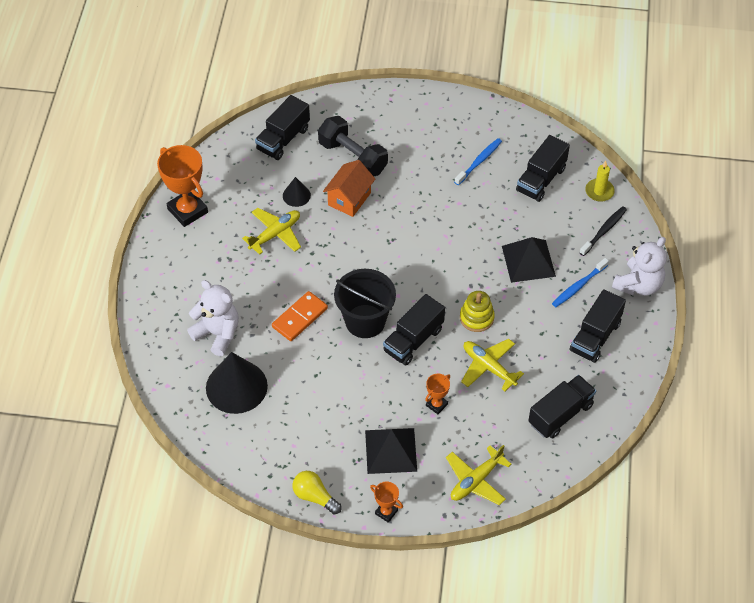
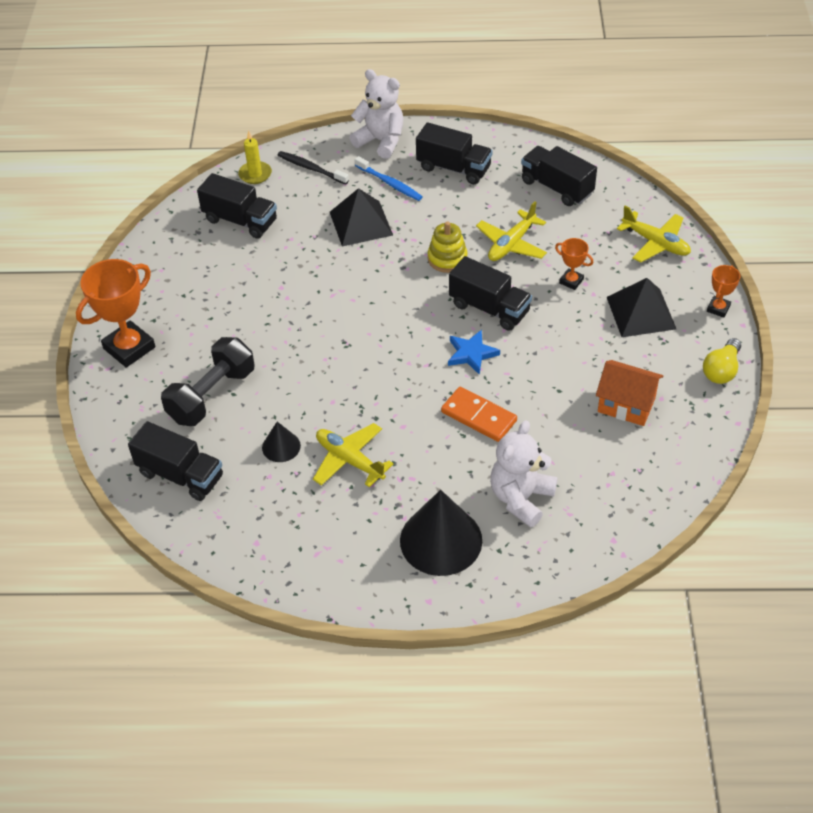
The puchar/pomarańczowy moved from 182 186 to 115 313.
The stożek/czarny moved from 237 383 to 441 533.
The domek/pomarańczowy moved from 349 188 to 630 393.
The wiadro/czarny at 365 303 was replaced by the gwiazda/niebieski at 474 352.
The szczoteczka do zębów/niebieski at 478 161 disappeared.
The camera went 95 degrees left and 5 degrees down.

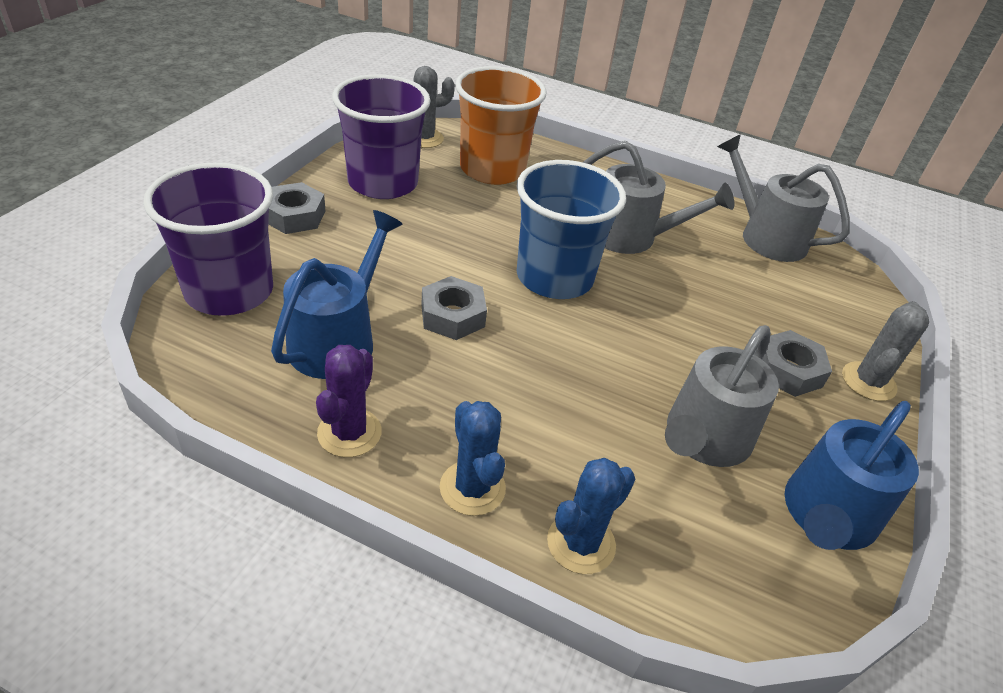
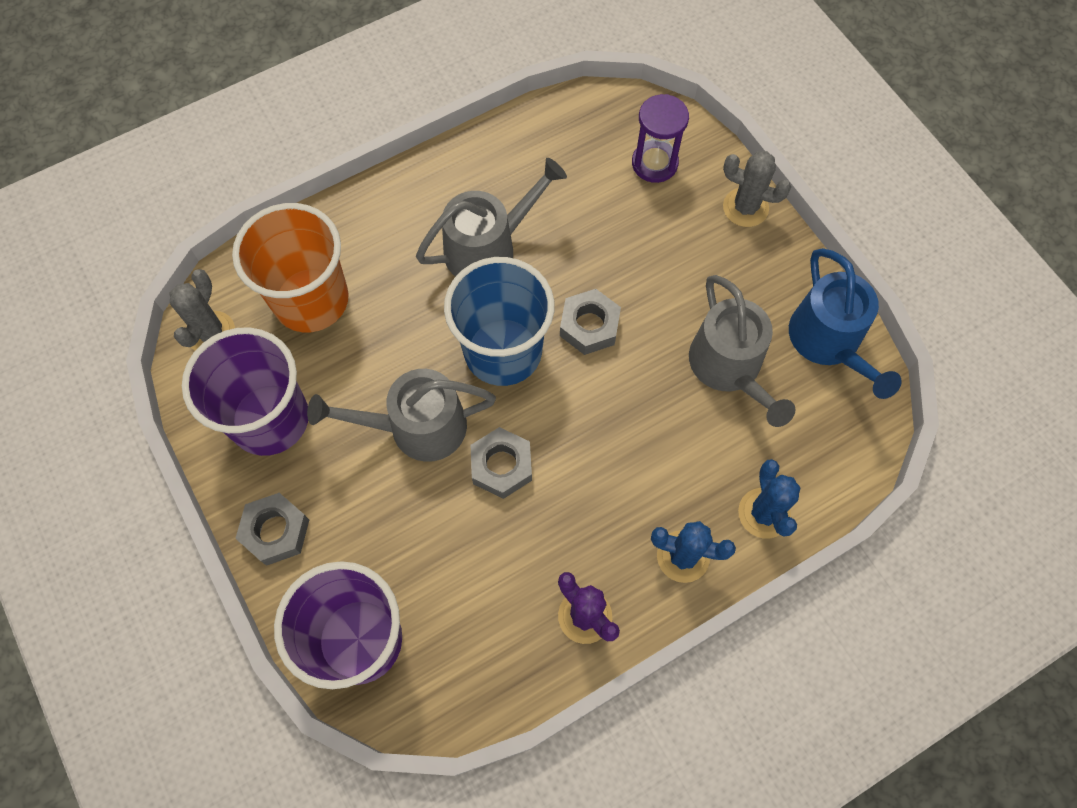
The konewka/niebieski at 336 294 disappeared.
The konewka/szary moved from 783 198 to 401 415.
The nakrętka/szary moved from 797 363 to 590 322.
The kaktus/szary at 885 351 turned 45 degrees counterclockwise.
The klepsydra/fioletowy at 660 138 appeared.
The camera went 50 degrees left and 25 degrees up.

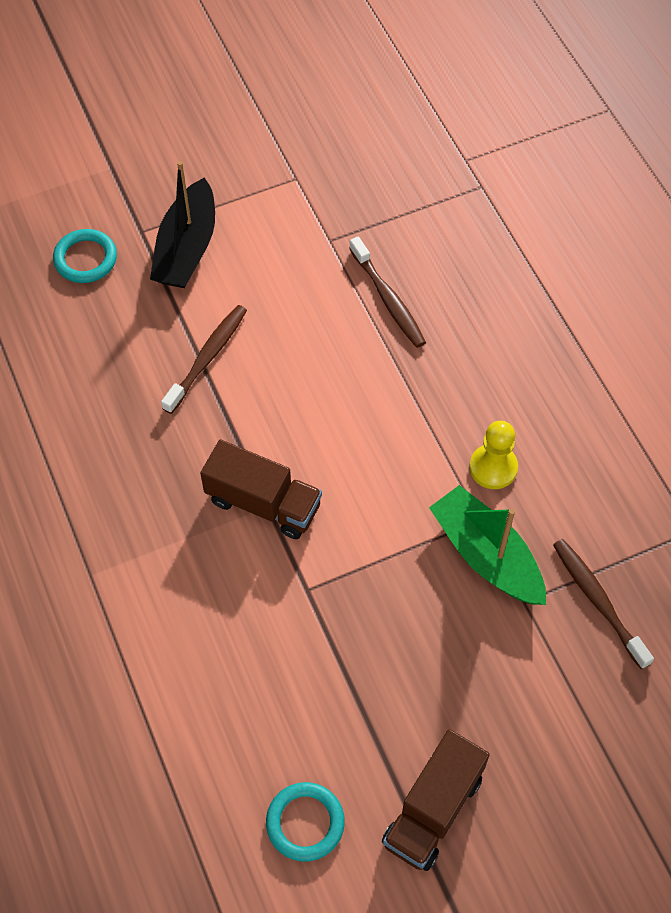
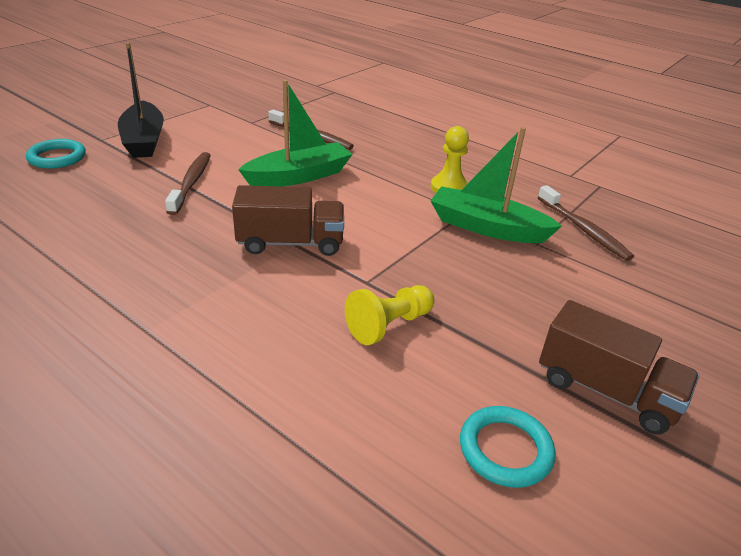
The ciężarówka/brązowy at 436 800 turned 60 degrees counterclockwise.
The szczoteczka do zębów/brązowy at 603 604 turned 150 degrees counterclockwise.
The łódka/zielony at 295 133 appeared.
The pionek/żółty at 389 315 appeared.
The camera went 30 degrees left and 25 degrees down.

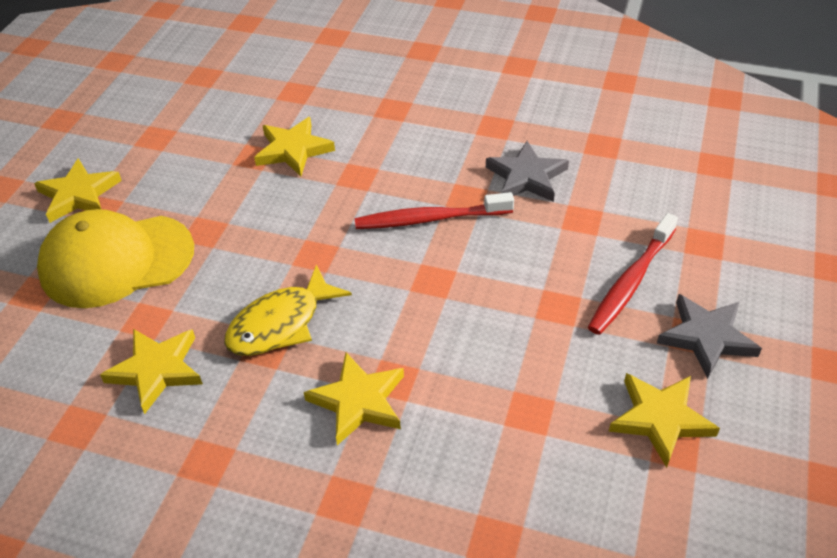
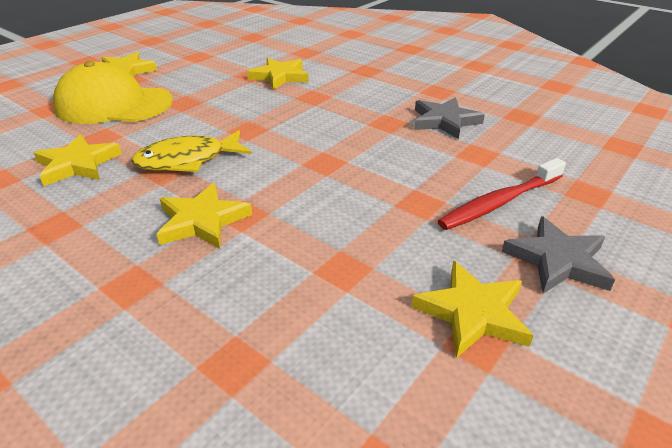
The szczoteczka do zębów/czerwony at 434 210 disappeared.
The camera went 20 degrees right and 10 degrees down.

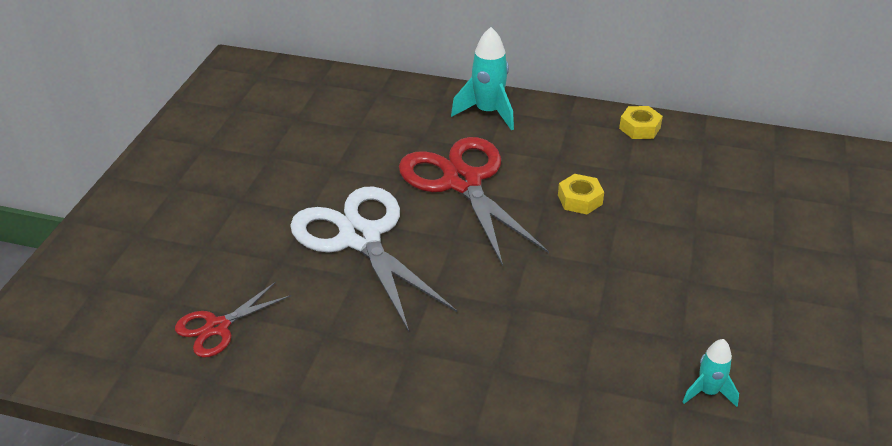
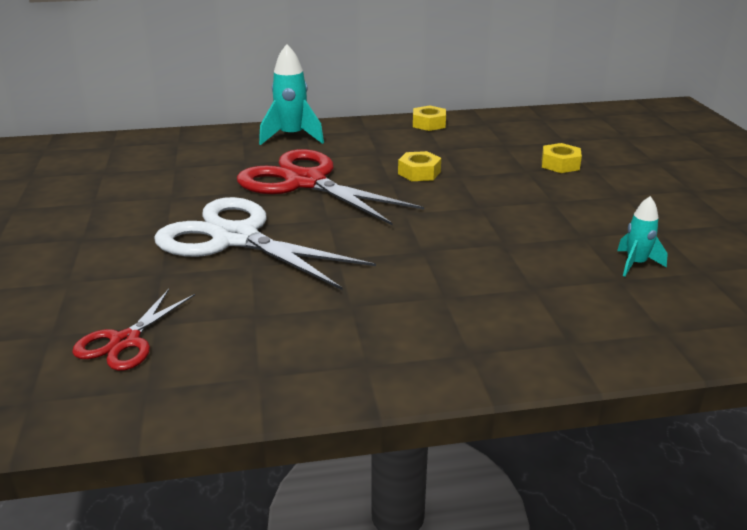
The nakrętka/żółty at 562 158 appeared.
The camera went 25 degrees left and 10 degrees down.

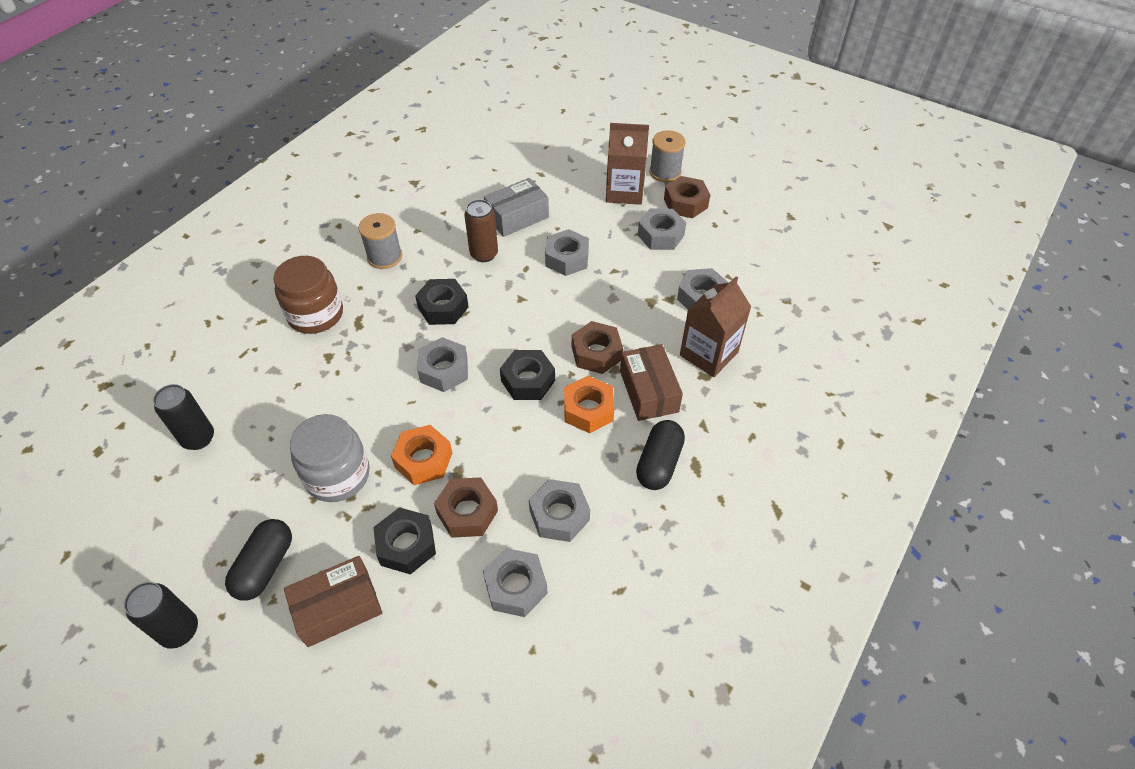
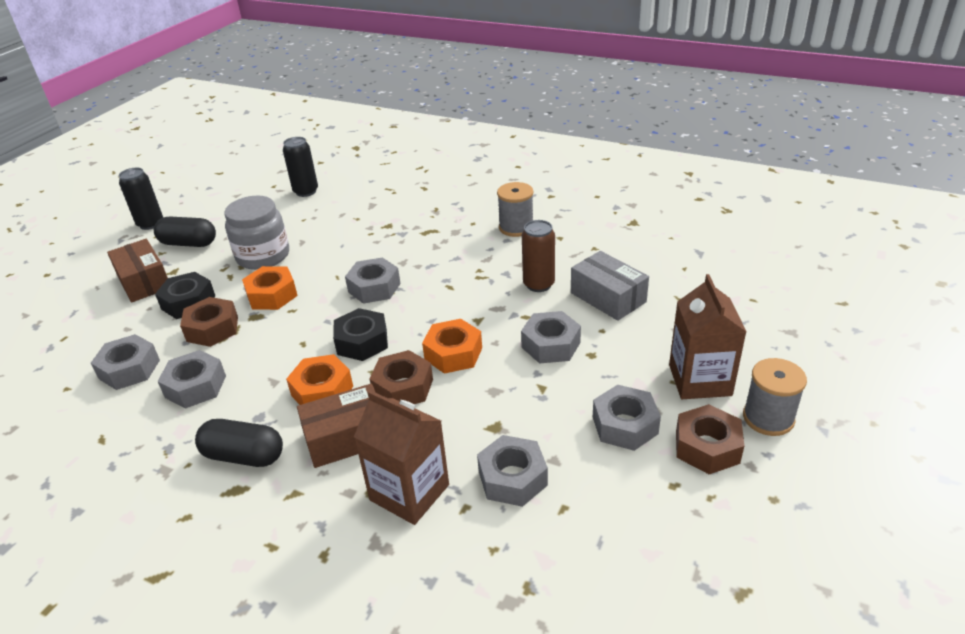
The słoik/brązowy at 308 295 disappeared.
The nakrętka/czarny at 442 302 disappeared.
The nakrętka/pomarańczowy at 452 346 appeared.
The camera went 85 degrees right and 15 degrees down.

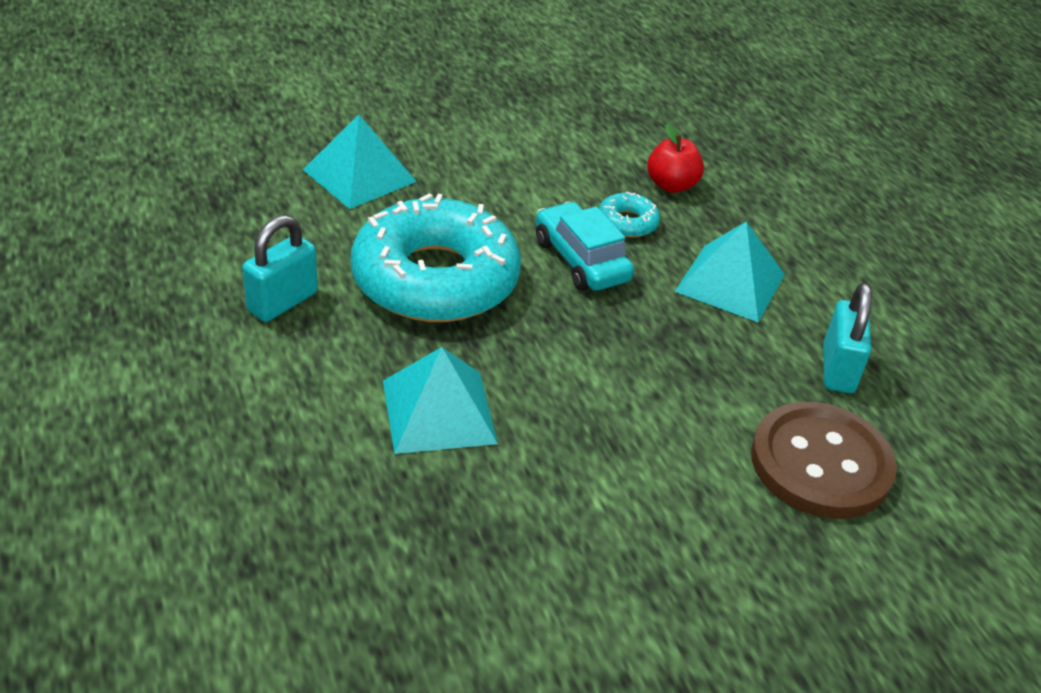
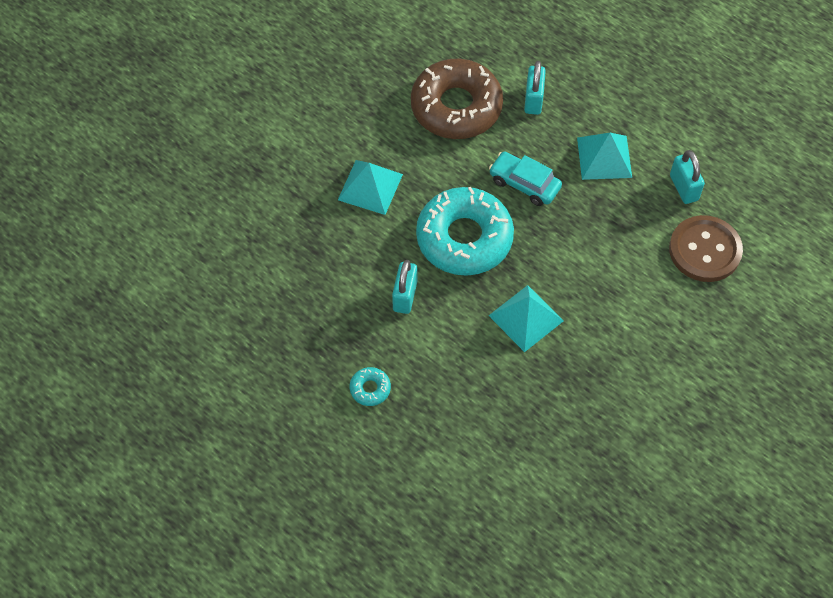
The donut/turkusowy moved from 629 215 to 370 386.
The jabłko/czerwony at 675 158 was replaced by the kłódka/turkusowy at 535 88.
The donut/brązowy at 457 99 appeared.
The camera went 25 degrees left and 20 degrees up.

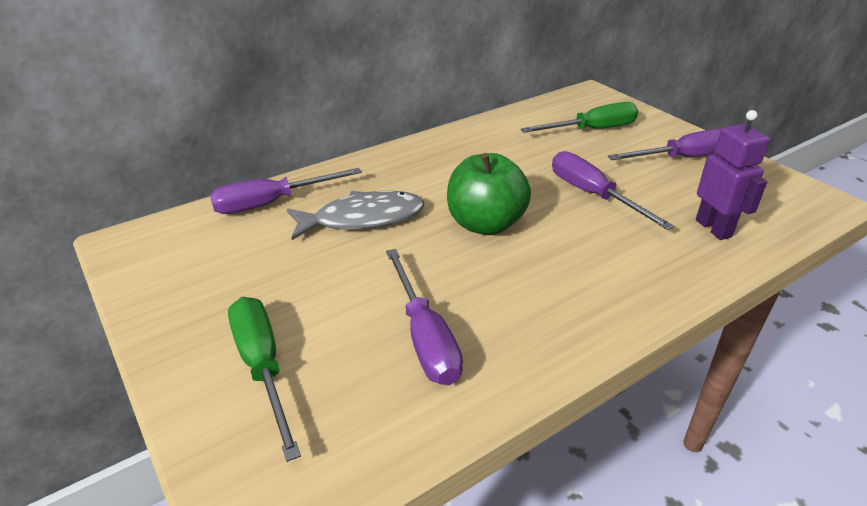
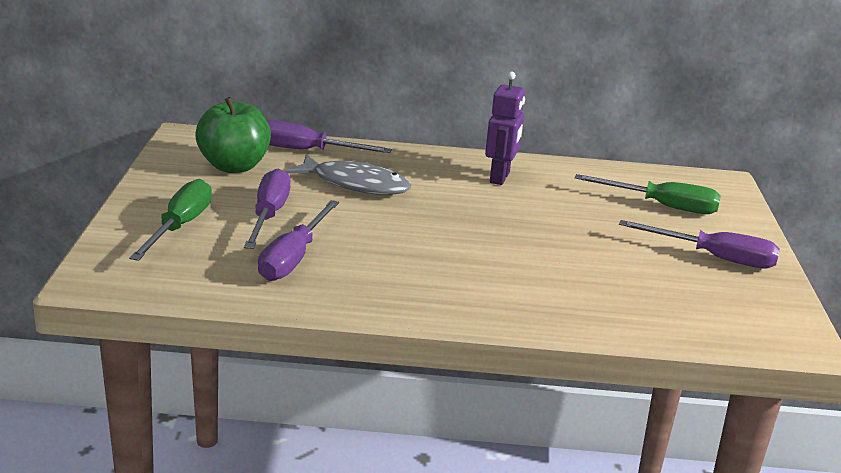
The jabłko/zielony moved from 489 194 to 233 135.
The śrubokręt/fioletowy moved from 613 190 to 267 209.
The robot/fioletowy moved from 733 175 to 505 128.
The camera went 35 degrees right and 10 degrees down.

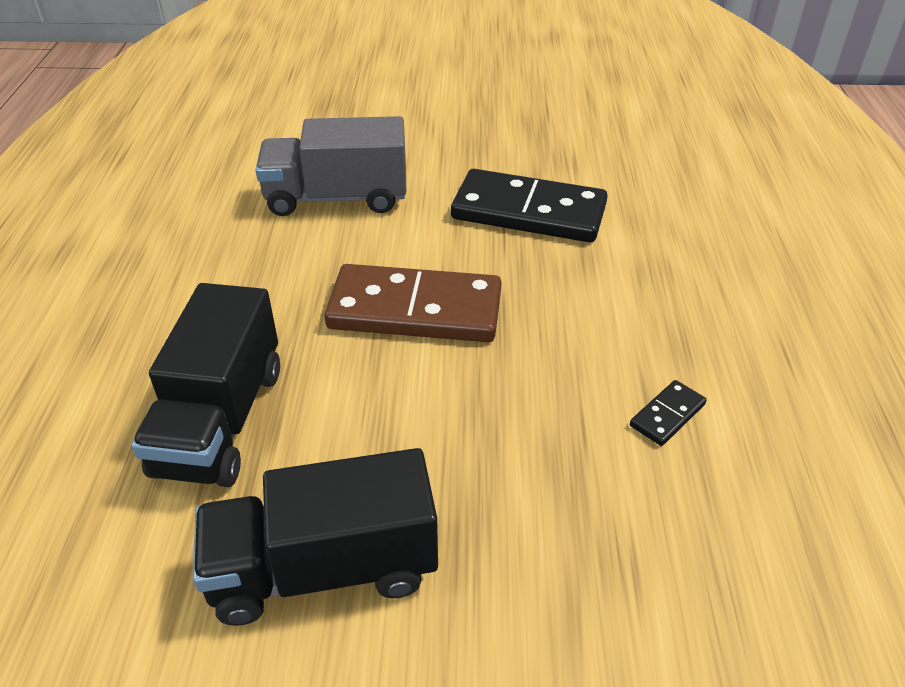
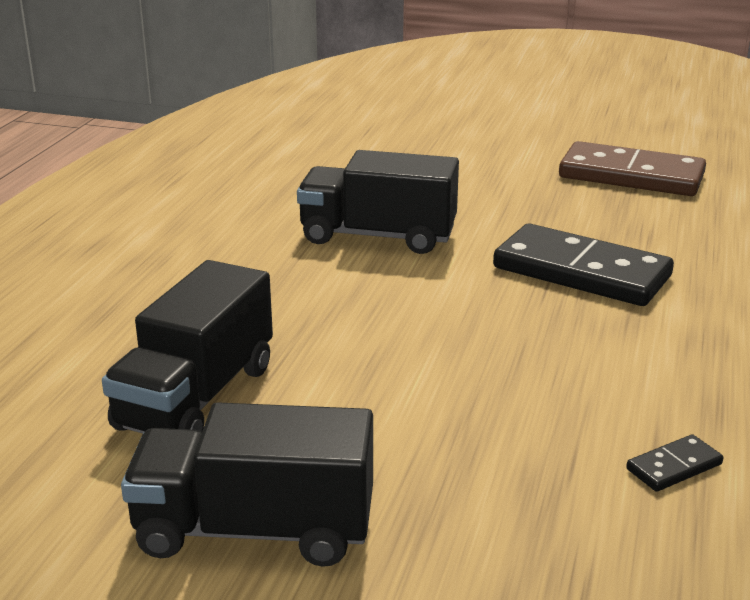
The ciężarówka/szary at 330 166 became the ciężarówka/czarny at 378 202.
The kostka domina/brązowy moved from 412 303 to 632 168.
The camera went 15 degrees right and 15 degrees down.

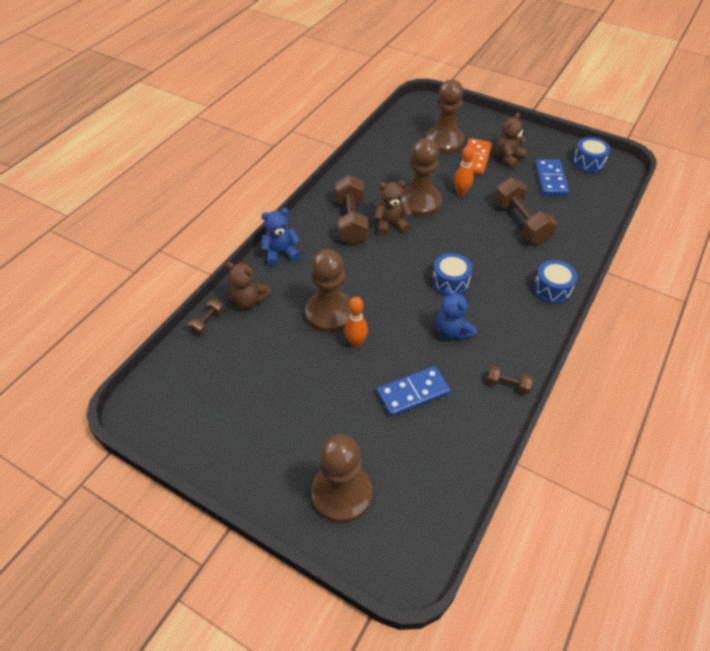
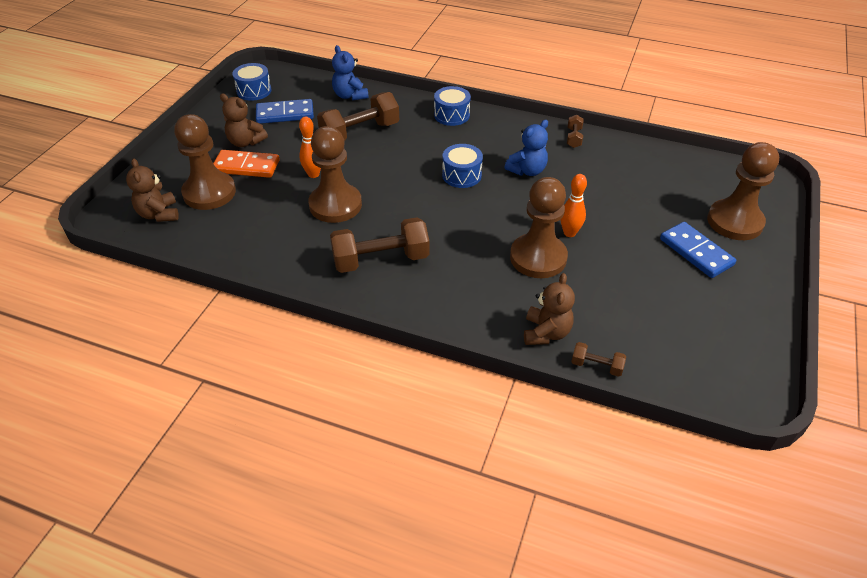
The miś/niebieski moved from 281 237 to 350 73.
The miś/brązowy moved from 393 208 to 152 190.
The kostka domina/niebieski moved from 413 391 to 698 250.
The camera went 100 degrees left and 5 degrees down.

